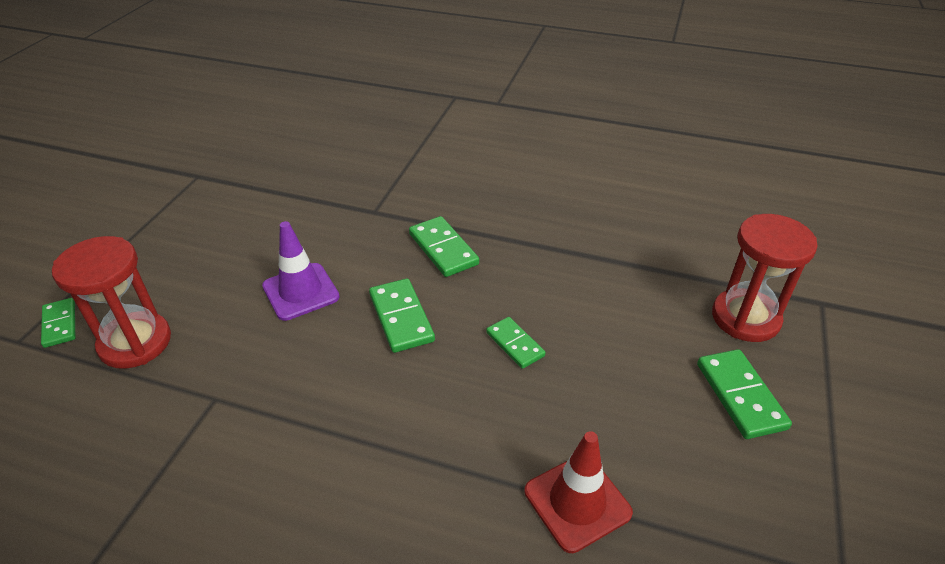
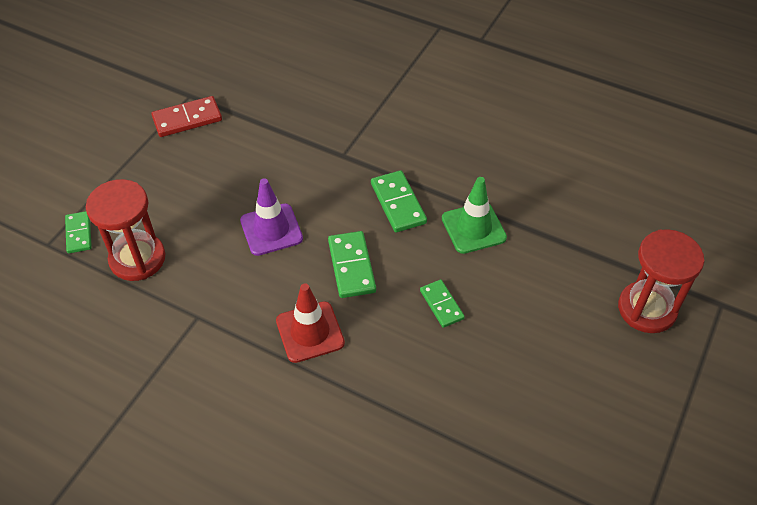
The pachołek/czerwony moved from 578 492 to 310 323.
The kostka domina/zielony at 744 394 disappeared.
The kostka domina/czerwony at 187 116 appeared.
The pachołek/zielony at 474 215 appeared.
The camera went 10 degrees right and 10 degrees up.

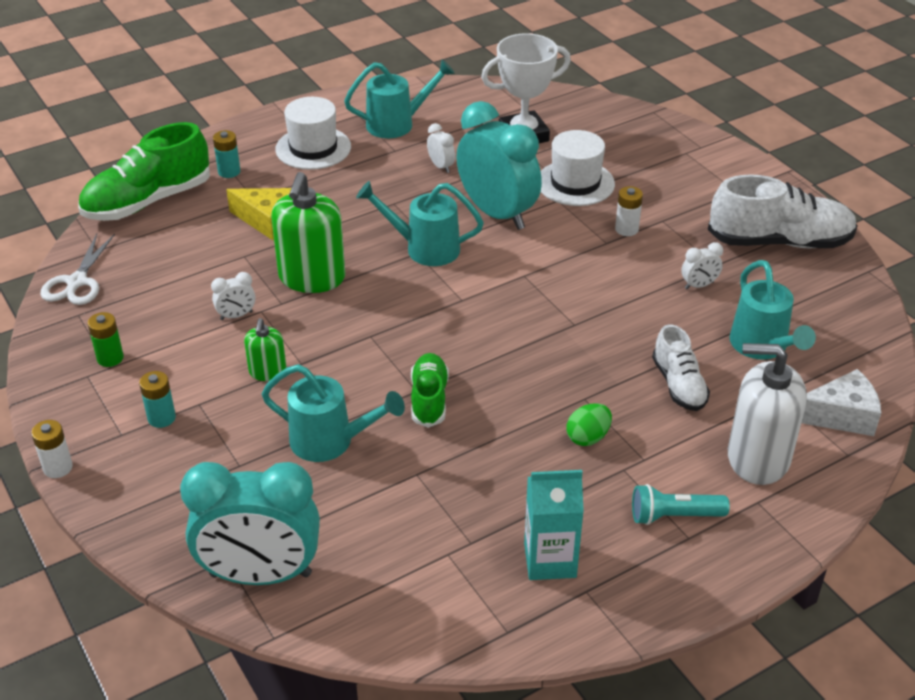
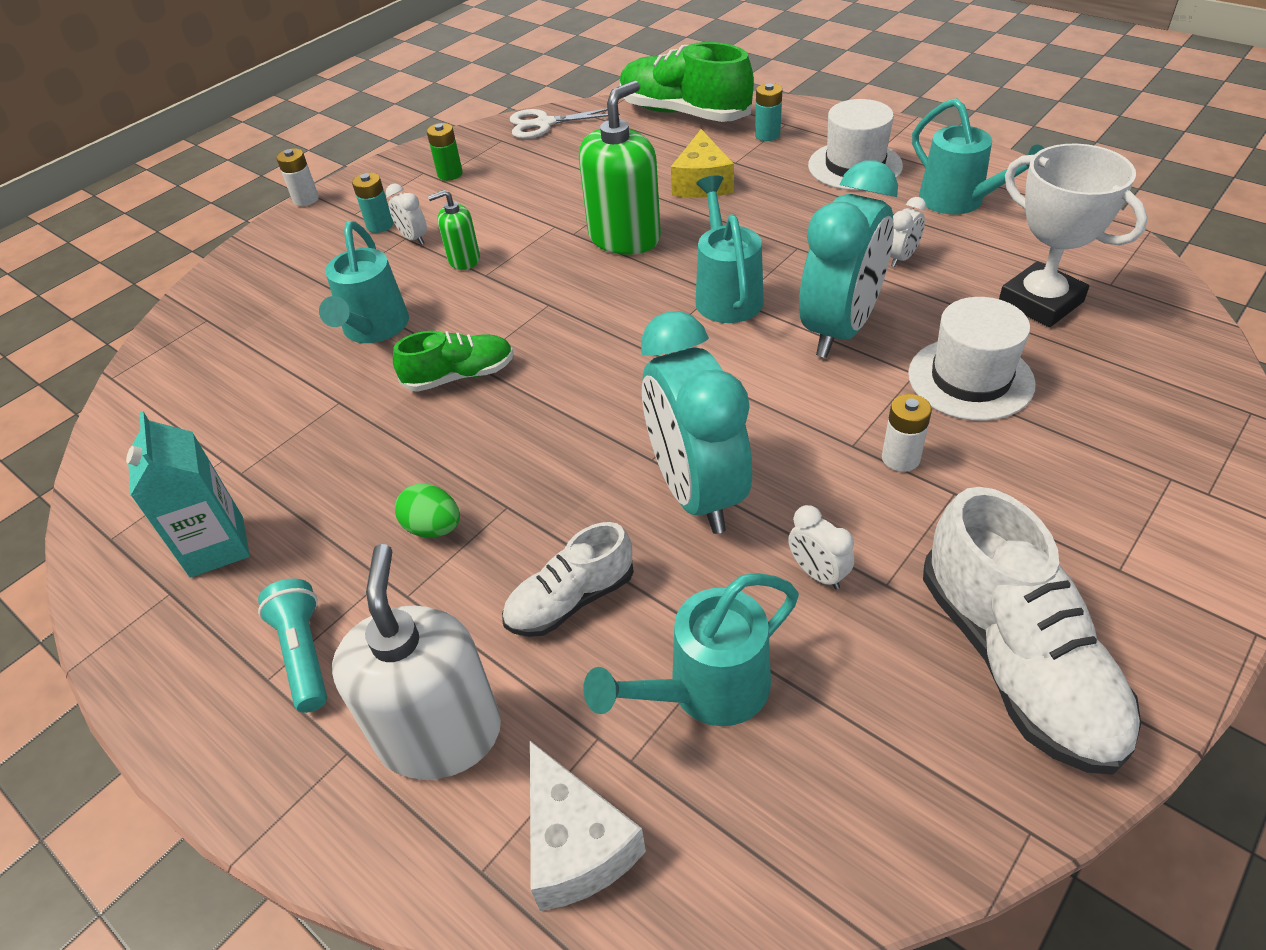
The budzik/turkusowy moved from 250 523 to 696 422.
The budzik/biały moved from 233 296 to 406 214.
The dozownik mydła/zielony at 308 232 turned 135 degrees clockwise.
The camera went 75 degrees right and 5 degrees up.

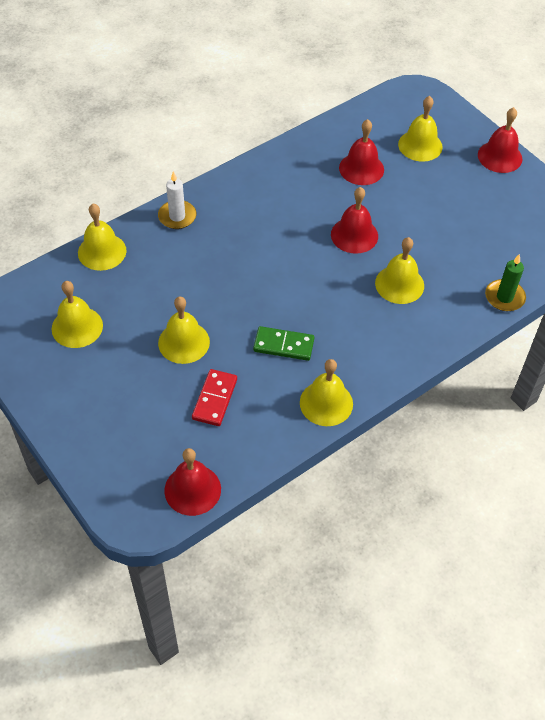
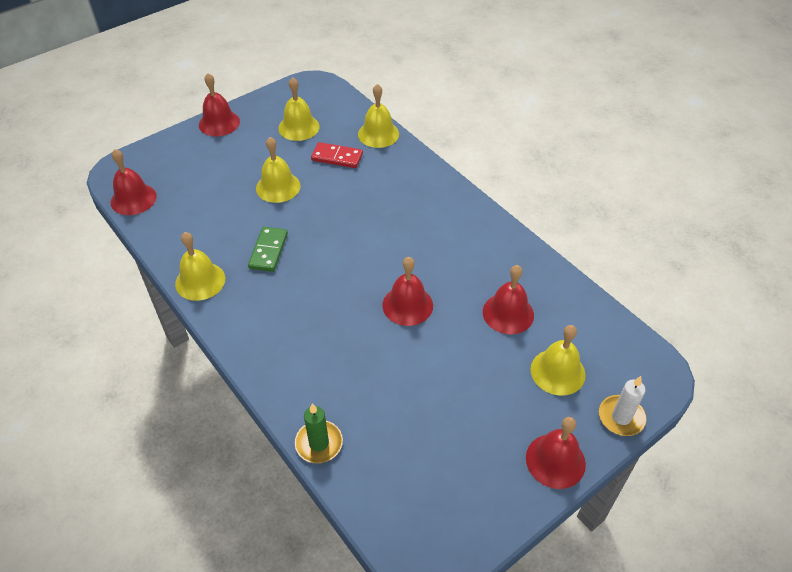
The świeca/biały moved from 177 200 to 622 406.
The kostka domina/czerwony moved from 214 397 to 337 155.
The dzwonek/żółty at 399 270 disappeared.
The dzwonek/czerwony at 219 104 appeared.
The camera went 90 degrees right and 5 degrees down.

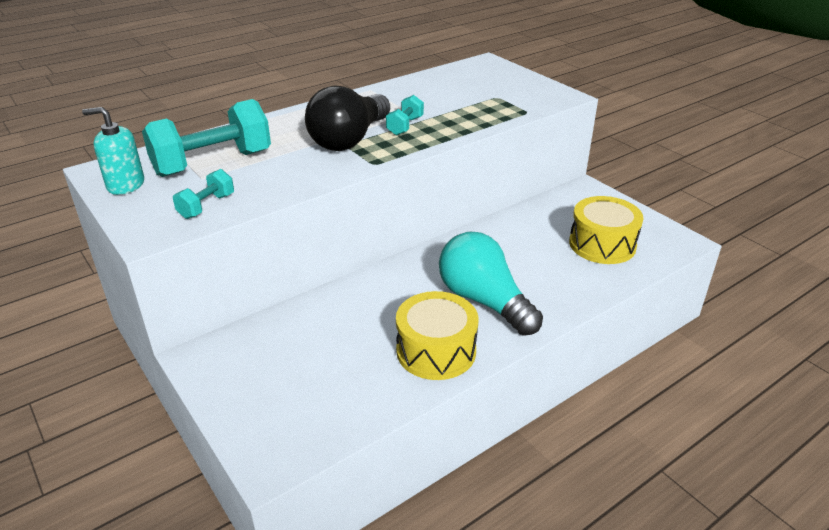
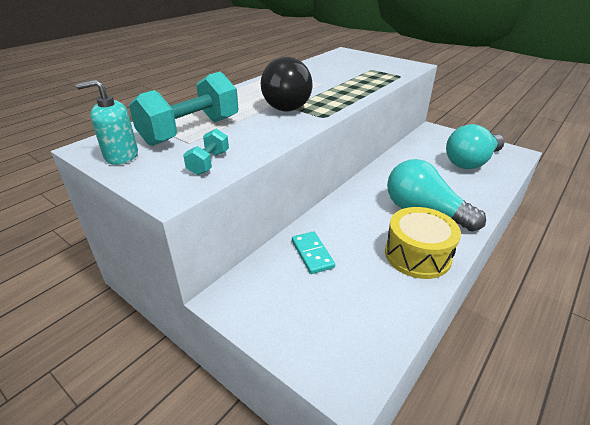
The hantel/turkusowy at 405 115 disappeared.
The bęben/żółty at 606 230 was replaced by the żarówka/turkusowy at 475 146.
The kostka domina/turkusowy at 313 252 appeared.
The camera went 15 degrees left and 0 degrees up.

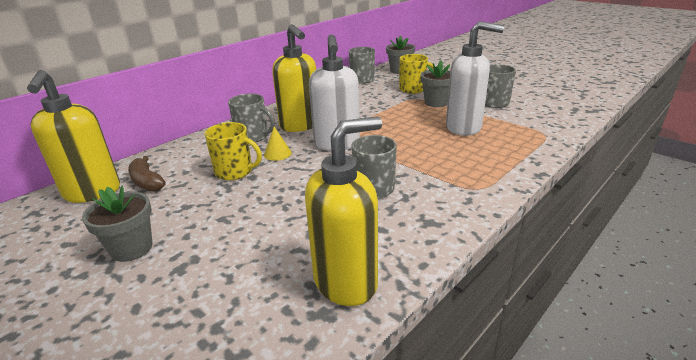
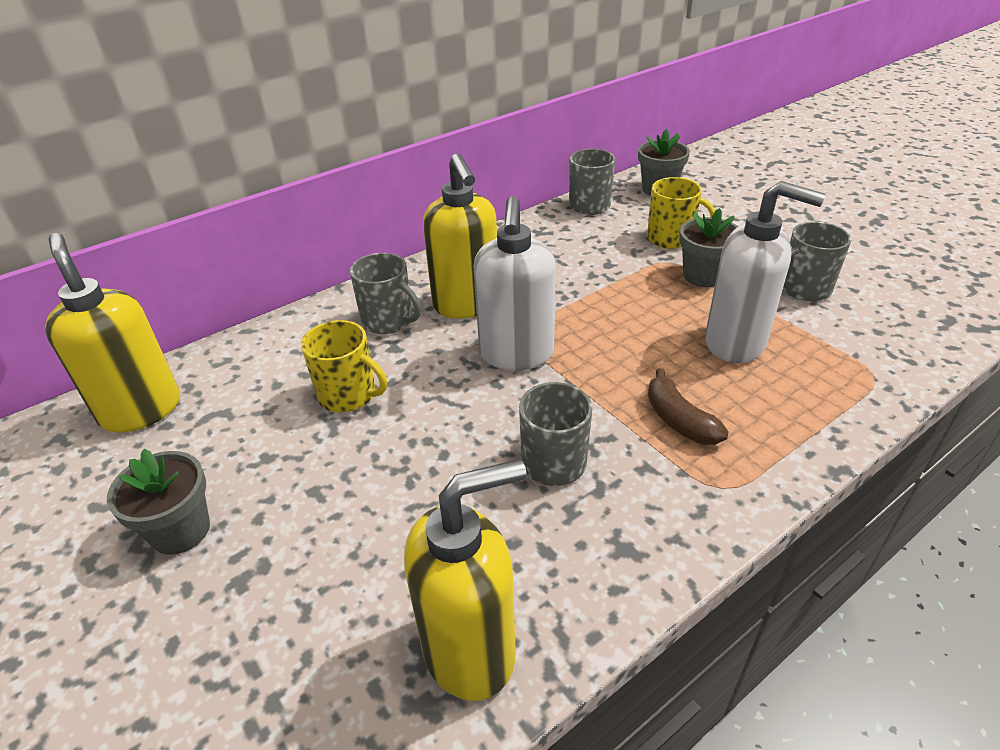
The dozownik mydła/żółty at 73 136 turned 150 degrees clockwise.
The banan/brązowy moved from 147 174 to 688 406.
The stożek/żółty at 278 144 disappeared.
The camera went 10 degrees right and 10 degrees up.

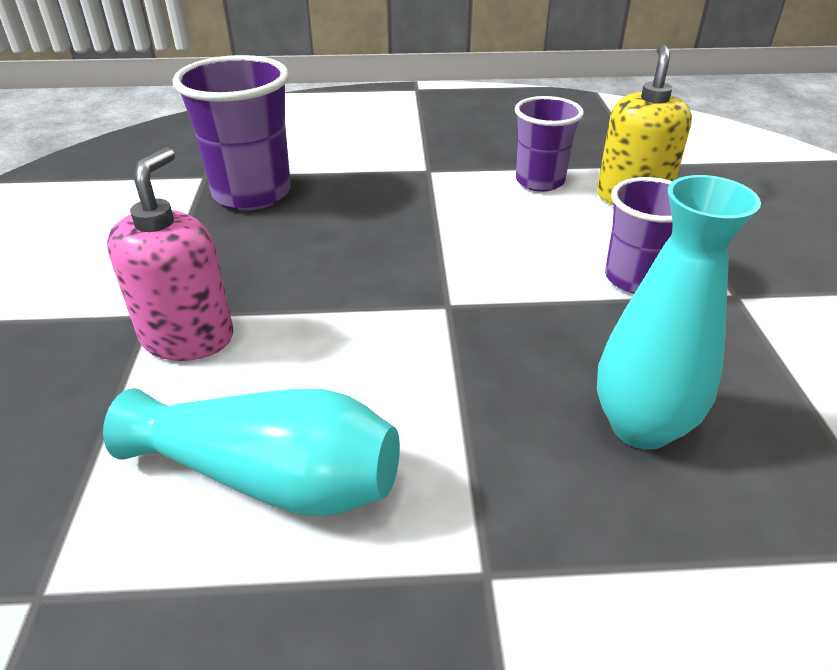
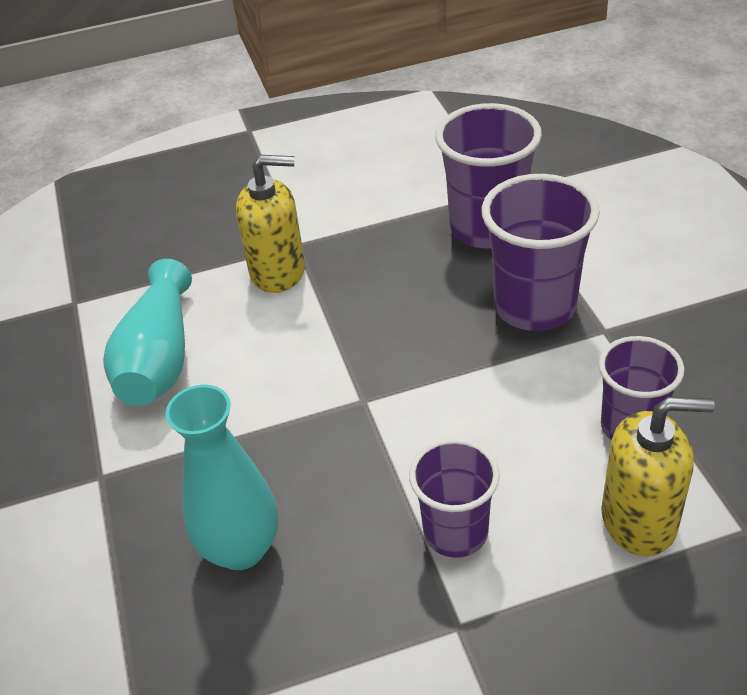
The dozownik mydła/różowy at 170 254 became the dozownik mydła/żółty at 270 224.
The szklanka/fioletowy at 540 252 appeared.
The camera went 80 degrees right and 5 degrees up.

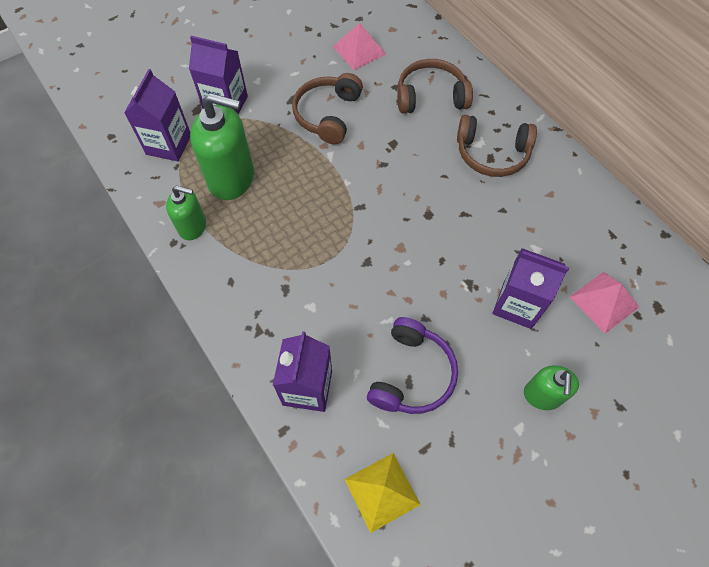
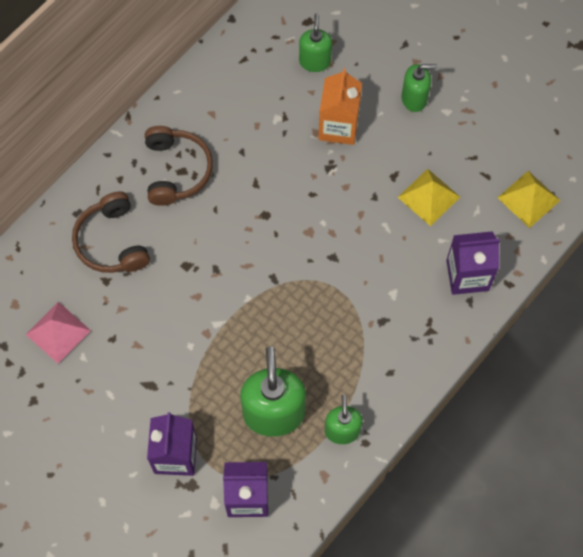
The słuchawki/brązowy at 327 108 disappeared.
The słuchawki/fioletowy at 412 365 was replaced by the piramida/żółty at 429 197.
The karton mleka/fioletowy at 531 288 became the karton mleka/pomarańczowy at 340 106.
The piramida/różowy at 604 303 was replaced by the dozownik mydła/zielony at 315 42.
The camera went 105 degrees left and 5 degrees up.

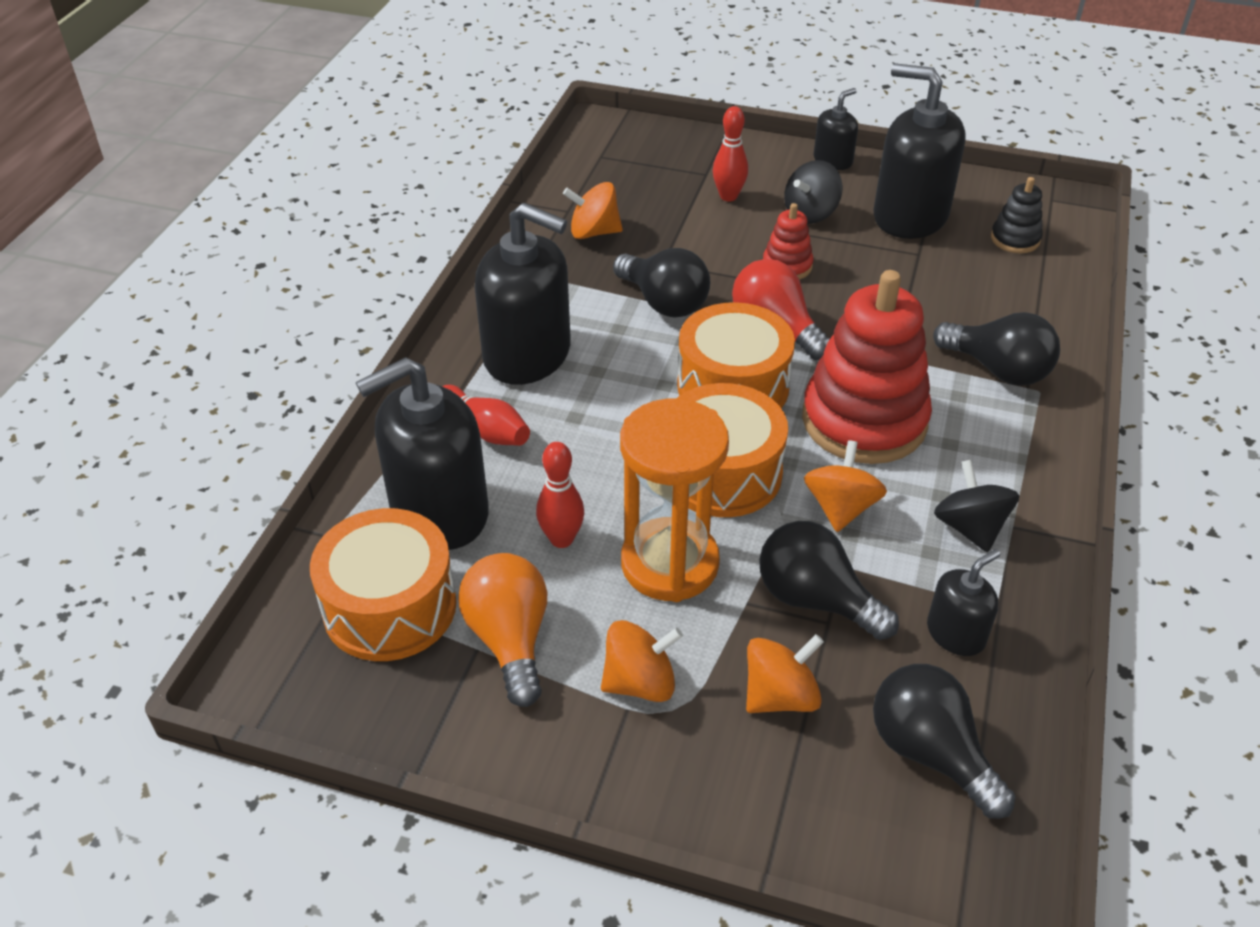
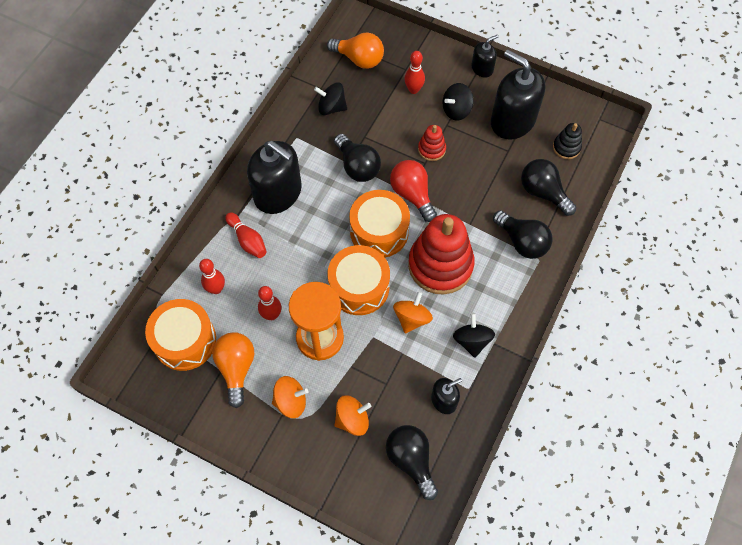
The dozownik mydła/czarny at 422 453 was replaced by the kręgiel/czerwony at 212 276.
The bączek/pomarańczowy at 593 210 became the bączek/czarny at 330 98.
The żarówka/czarny moved from 829 580 to 548 187.
The żarówka/pomarańczowy at 355 51 appeared.
The camera went 10 degrees right and 20 degrees up.

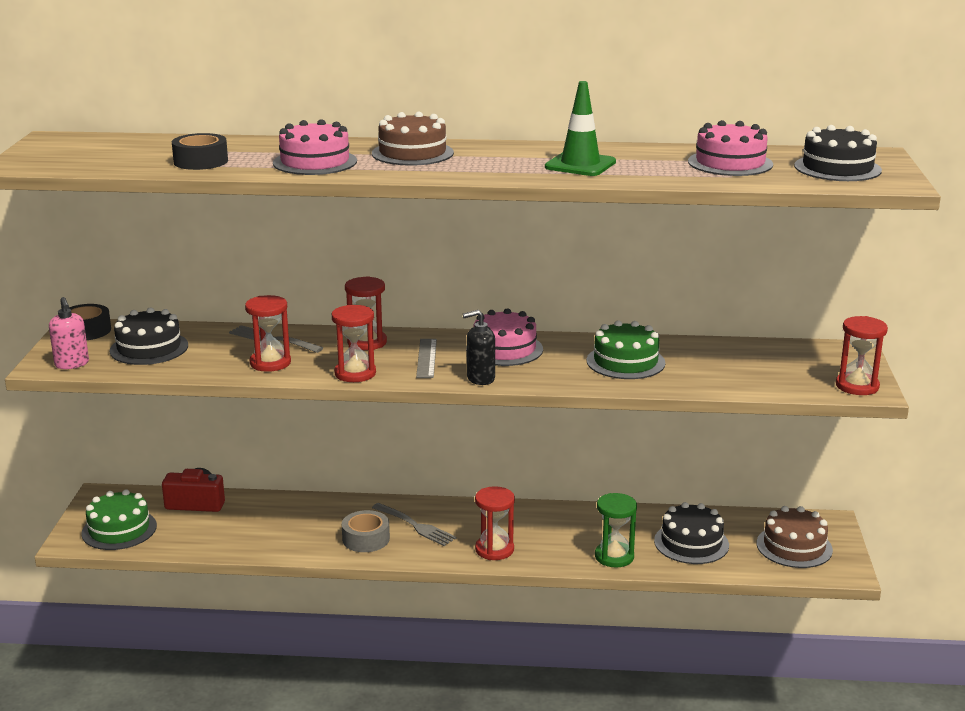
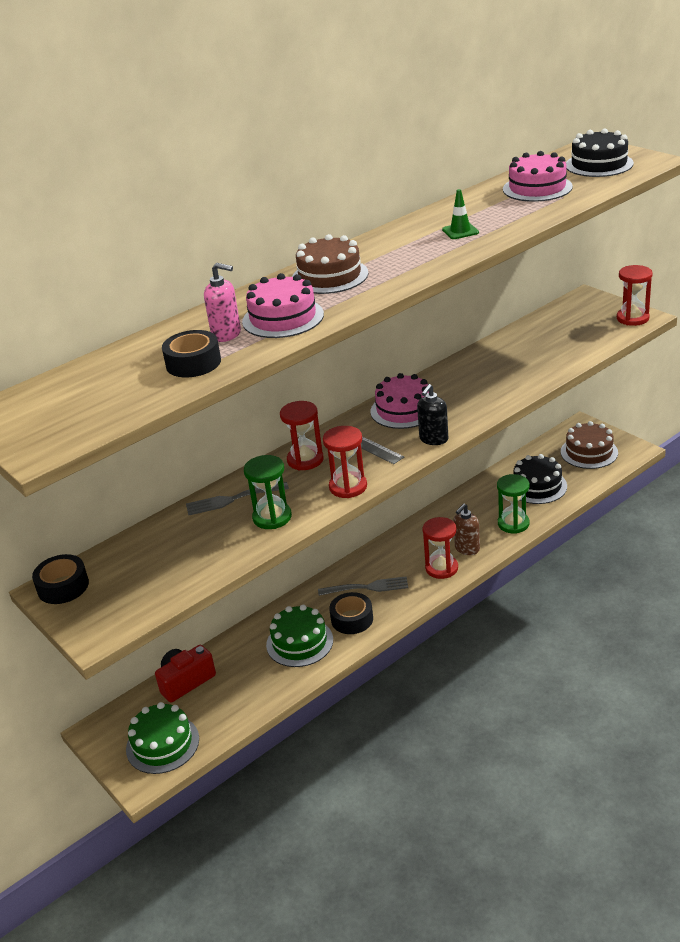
The dozownik mydła/różowy moved from 69 333 to 222 302.
The tort/czarny at 149 336 disappeared.
The klepsydra/czerwony at 268 333 became the klepsydra/zielony at 268 492.
The taśma klejąca/szary at 366 531 became the taśma klejąca/czarny at 351 613.
The pachołek/zielony at 580 128 changed to 0.59 times the size.
The tort/zielony moved from 626 349 to 299 636.
The dozownik mydła/brązowy at 466 529 appeared.
The camera went 40 degrees left and 10 degrees up.

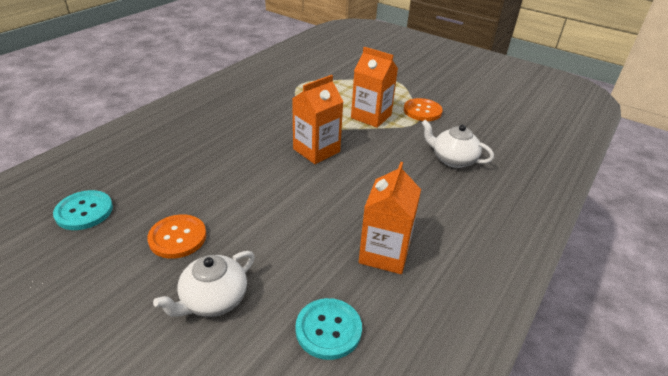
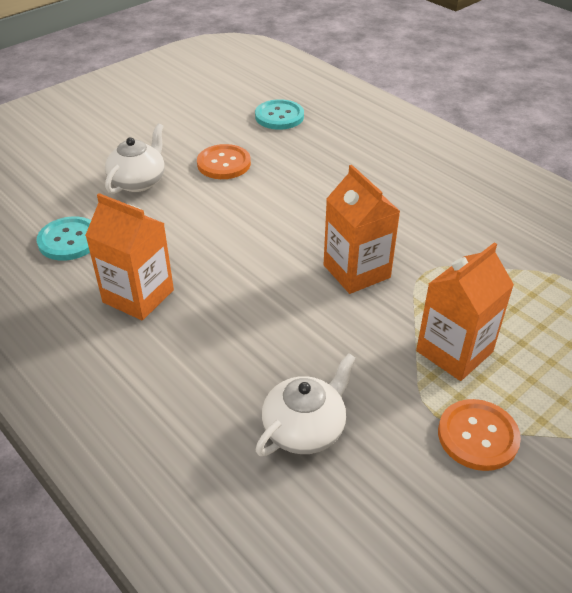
The imbryk/biały at 204 284 turned 60 degrees clockwise.
The camera went 105 degrees right and 5 degrees up.

